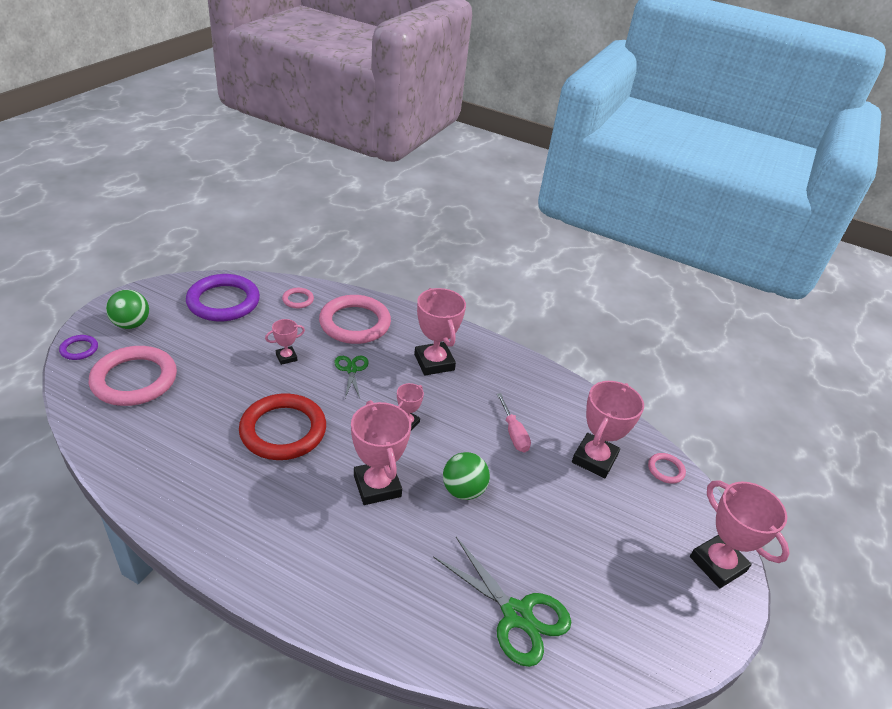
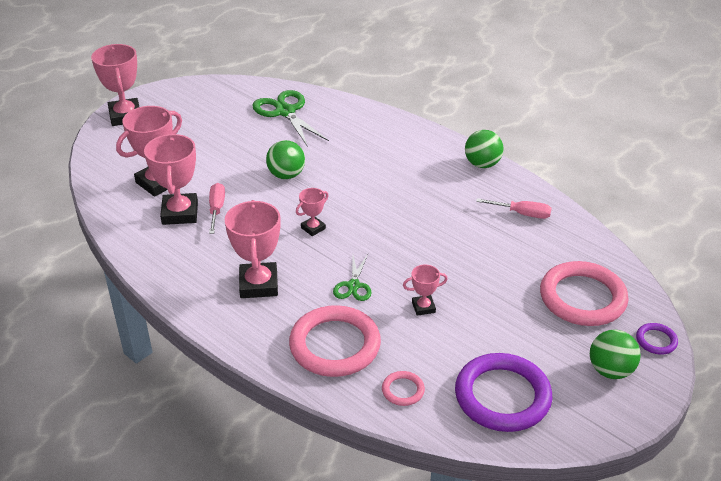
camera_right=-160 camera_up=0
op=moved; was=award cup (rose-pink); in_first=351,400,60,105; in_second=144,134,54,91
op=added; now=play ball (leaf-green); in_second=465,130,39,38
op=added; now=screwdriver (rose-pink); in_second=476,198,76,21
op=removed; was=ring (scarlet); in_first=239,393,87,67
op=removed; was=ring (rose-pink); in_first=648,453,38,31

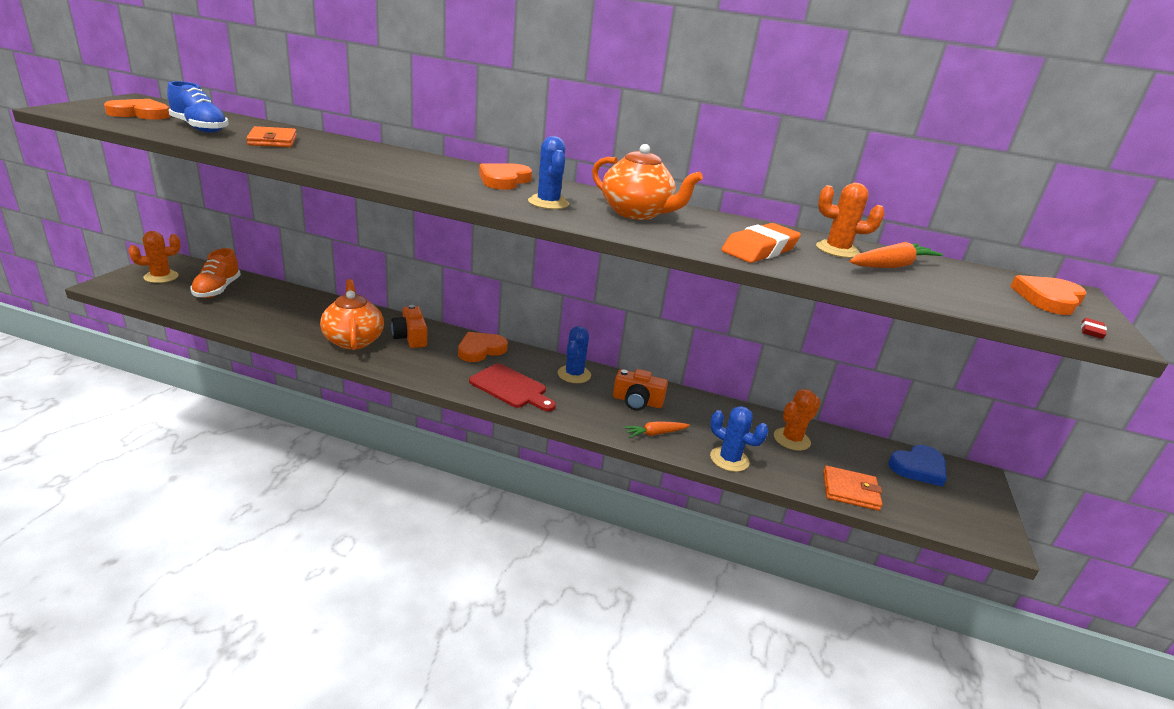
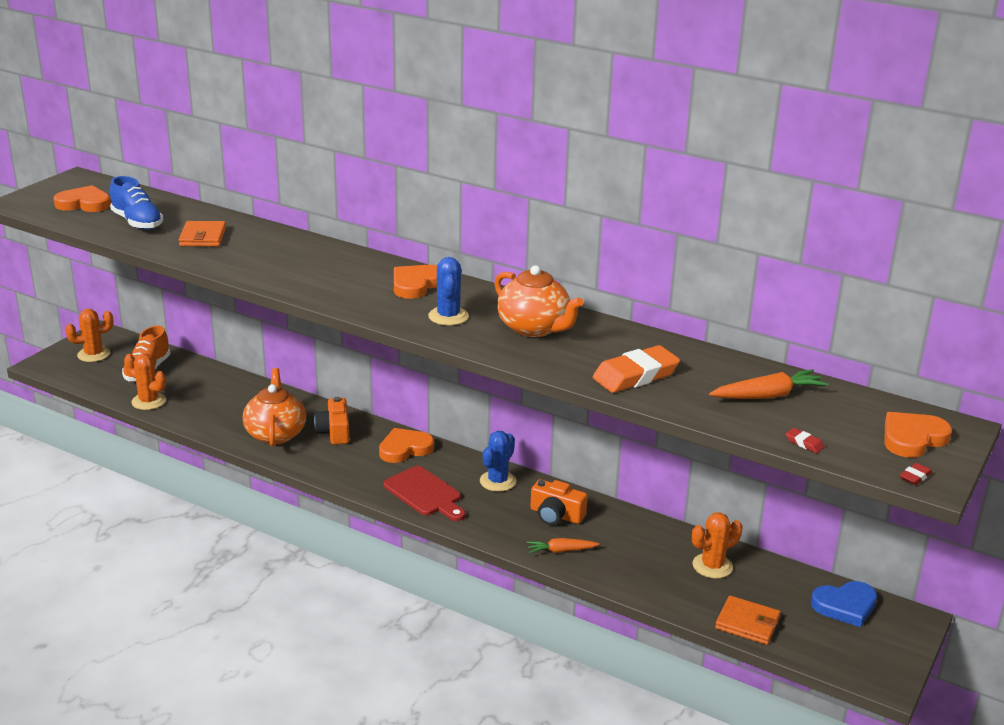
camera_right=15 camera_up=0
op=moved; was=saguaro cactus (orange); in_first=816,183,69,75; in_second=124,354,42,56
op=added; now=pencil eraser (scarlet); in_second=786,428,38,25
op=removed; was=saguaro cactus (royal blue); in_first=710,406,58,66

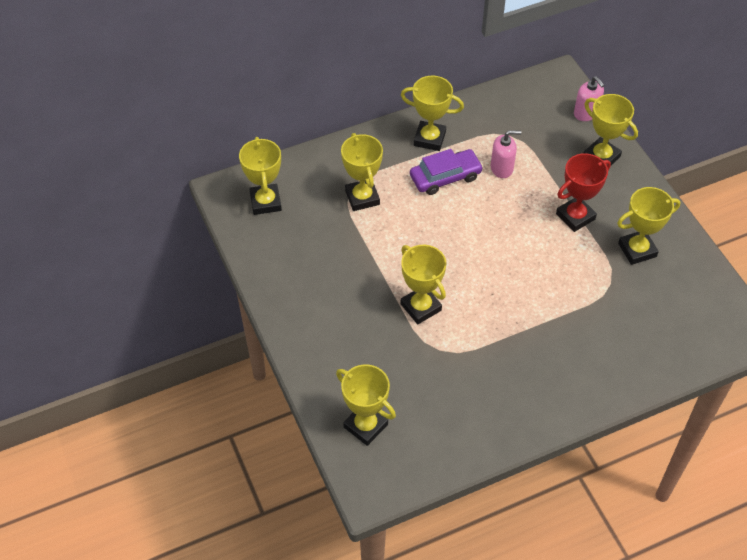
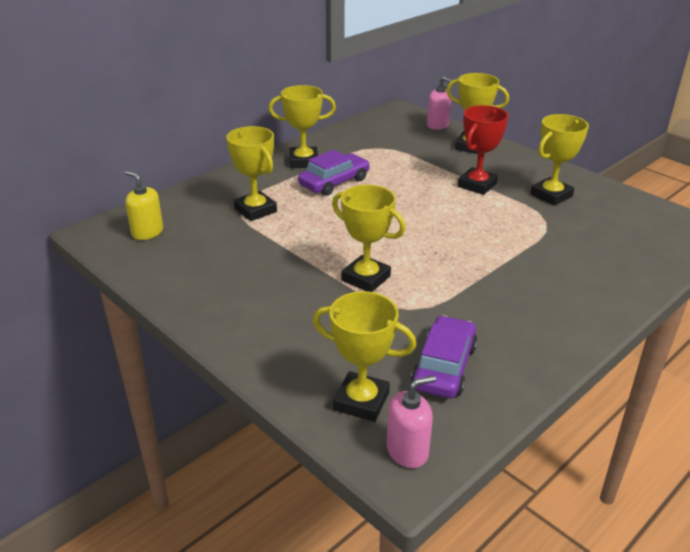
camera_right=-20 camera_up=-20
op=replaced; was=award cup (bright yellow); now=soap pump (bright yellow); in_first=239,137,43,78; in_second=125,171,38,69
op=moved; was=soap pump (rose-pink); in_first=491,130,30,48; in_second=386,375,50,93
op=added; now=automobile (purple); in_second=411,316,66,82

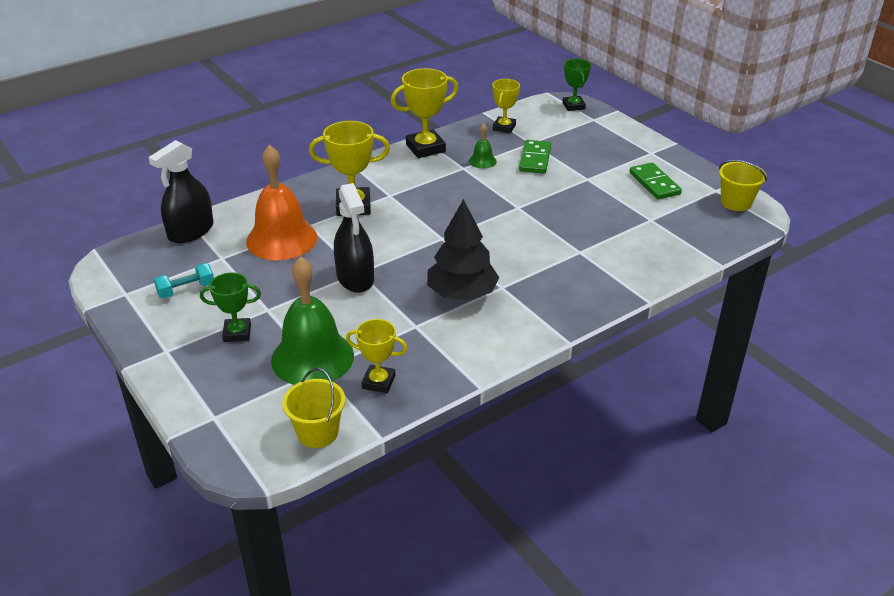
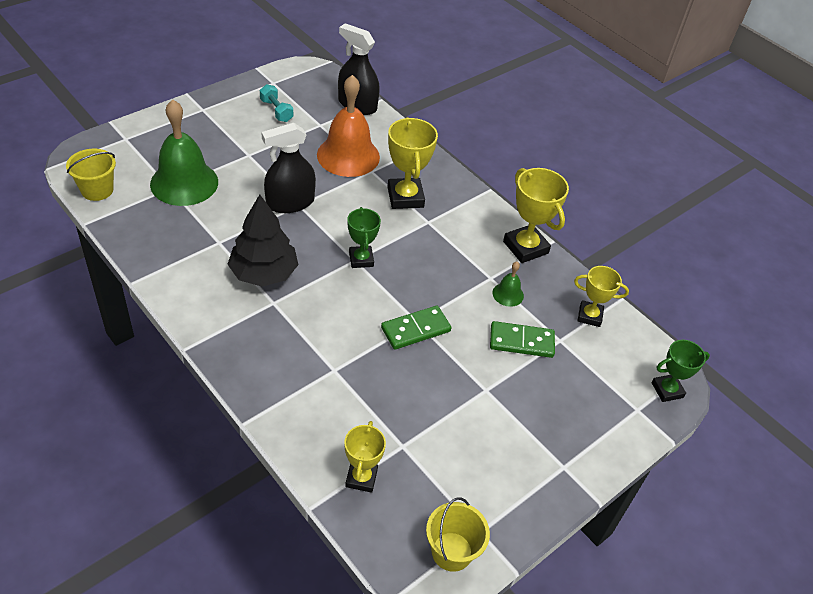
camera_right=80 camera_up=10
op=moved; was=award cup (bright yellow); in_first=346,319,62,74; in_second=344,421,42,72
op=moved; was=award cup (leaf-green); in_first=200,272,61,70; in_second=348,207,33,61
op=moved; was=domino piece (leaf-green); in_first=629,163,53,37; in_second=381,306,70,44

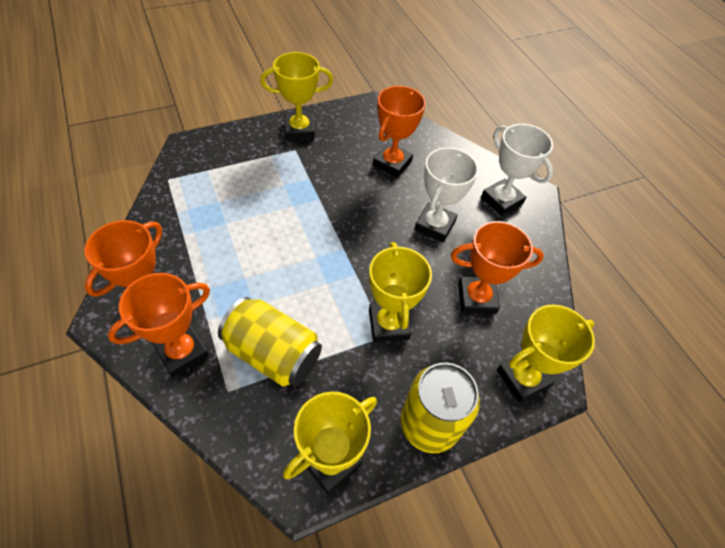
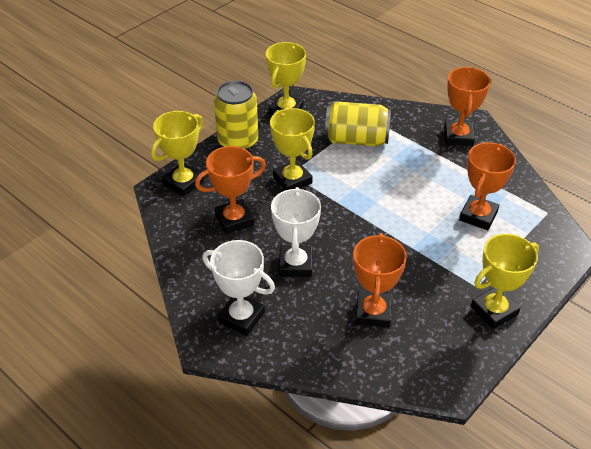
camera_right=160 camera_up=-10
op=moved; was=award cup (orange); in_first=107,273,103,104; in_second=459,142,57,88

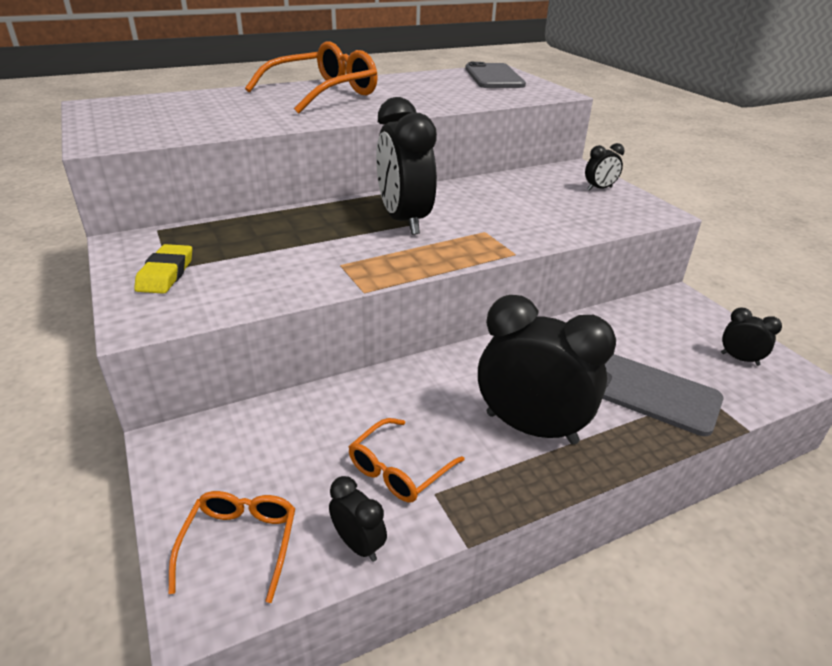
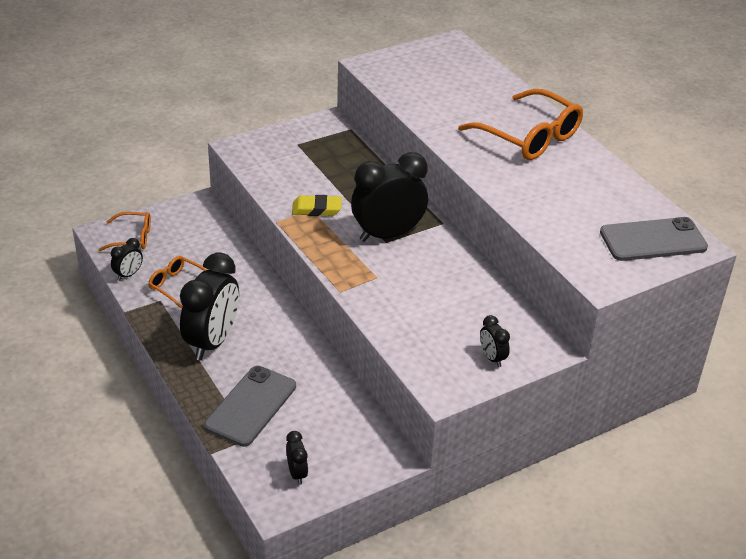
camera_right=85 camera_up=5
op=turned; was=alarm clock (jet-black); in_first=721,307,61,59; in_second=286,431,22,54; clockwise=-45
op=moved; was=pencil eraser (bright yellow); in_first=134,244,58,50; in_second=292,195,50,21

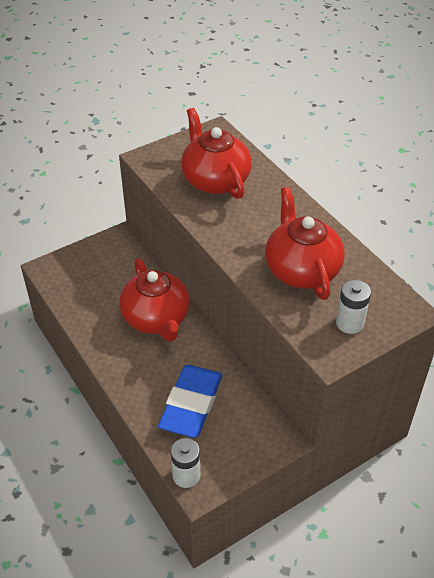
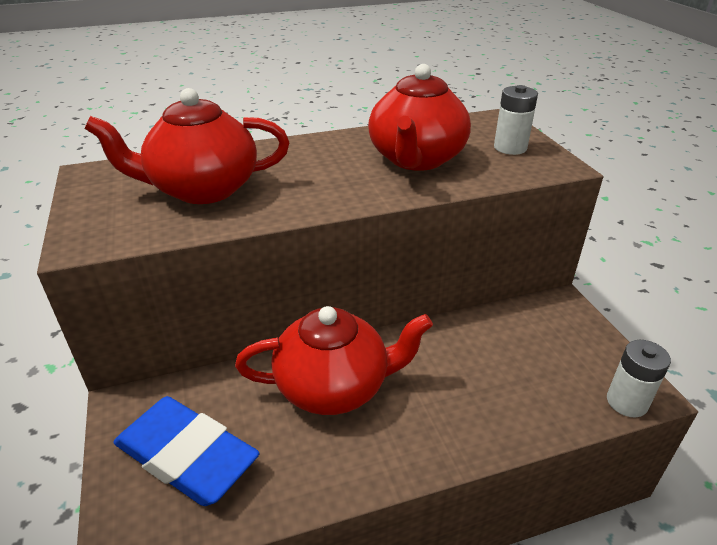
camera_right=-75 camera_up=-10
op=moved; was=pencil eraser (royal blue); in_first=158,365,64,73; in_second=113,396,147,110
op=turned; was=teapot (scarlet); in_first=265,187,80,113; in_second=368,64,103,107; clockwise=-75

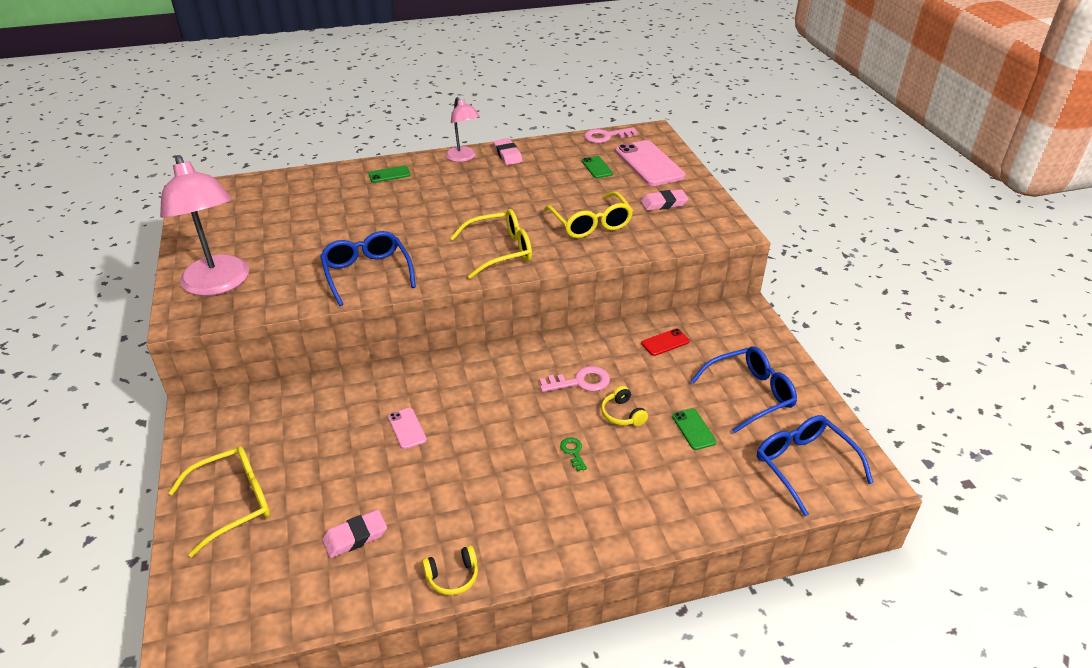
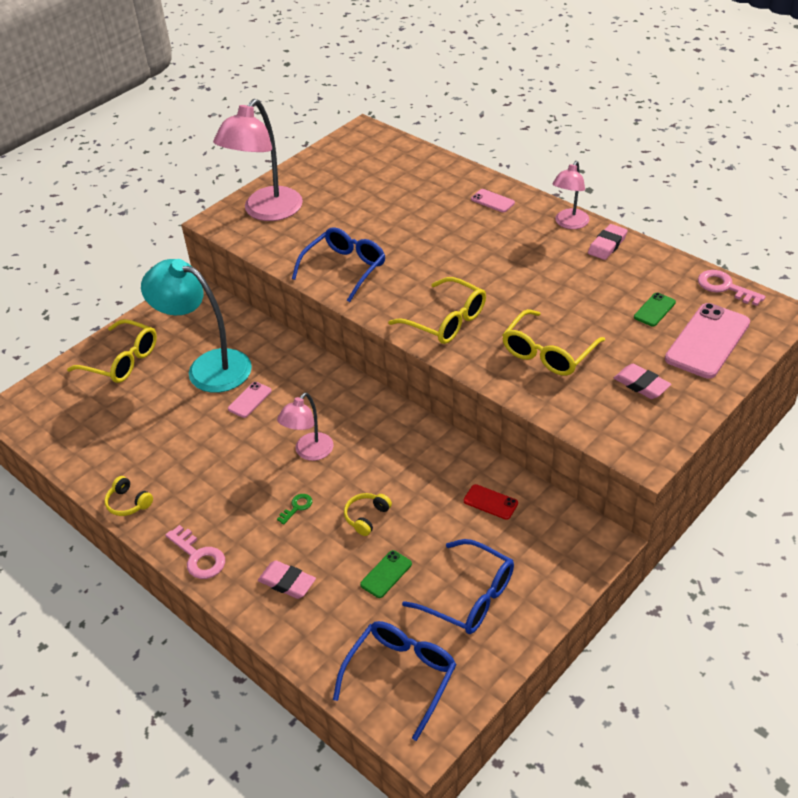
camera_right=60 camera_up=5
op=added; now=reading lamp (turquoise); in_second=141,259,111,134
op=moved; was=key (rose-pink); in_first=539,366,71,26; in_second=165,525,60,54
op=moved; was=pencil eraser (rose-pink); in_first=322,510,65,48; in_second=258,560,58,39
op=added; now=reading lamp (rose-pink); in_second=277,393,57,68
op=recoloured; was=phone (leaf-green); now=phone (rose-pink); in_first=368,166,43,17; in_second=471,189,44,23

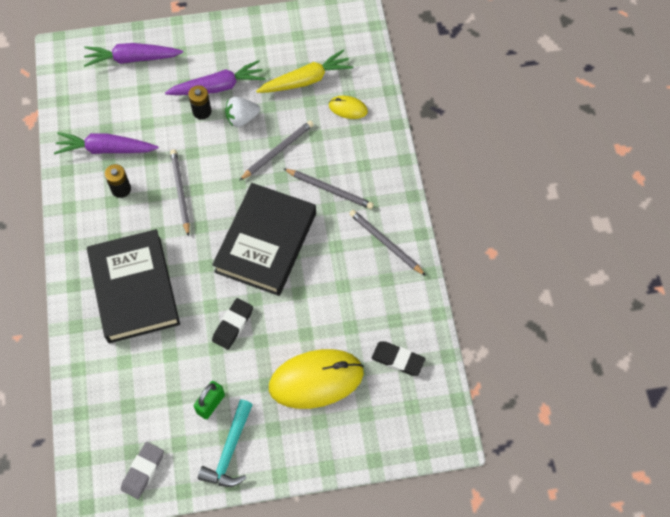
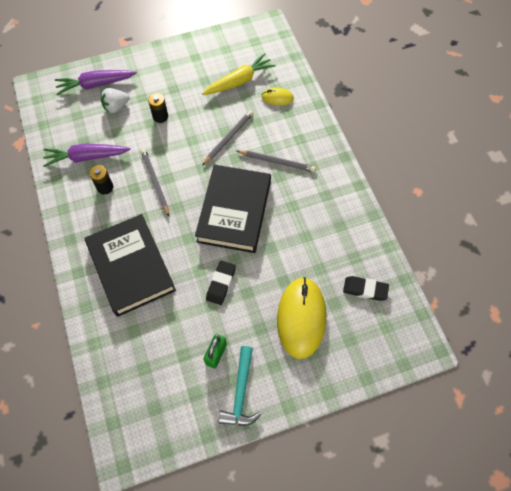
camera_right=-10 camera_up=0
op=moved; was=toy strawberry (snow-white); in_first=225,97,35,30; in_second=101,88,29,25
op=turned; was=mouse (bright yellow); in_first=269,349,95,60; in_second=277,277,49,82; clockwise=-60
op=removed; was=pencil eraser (grey); in_first=121,442,43,57
op=removed; was=carrot (purple); in_first=165,60,100,35
op=removed; was=lead pencil (grey); in_first=349,210,77,66

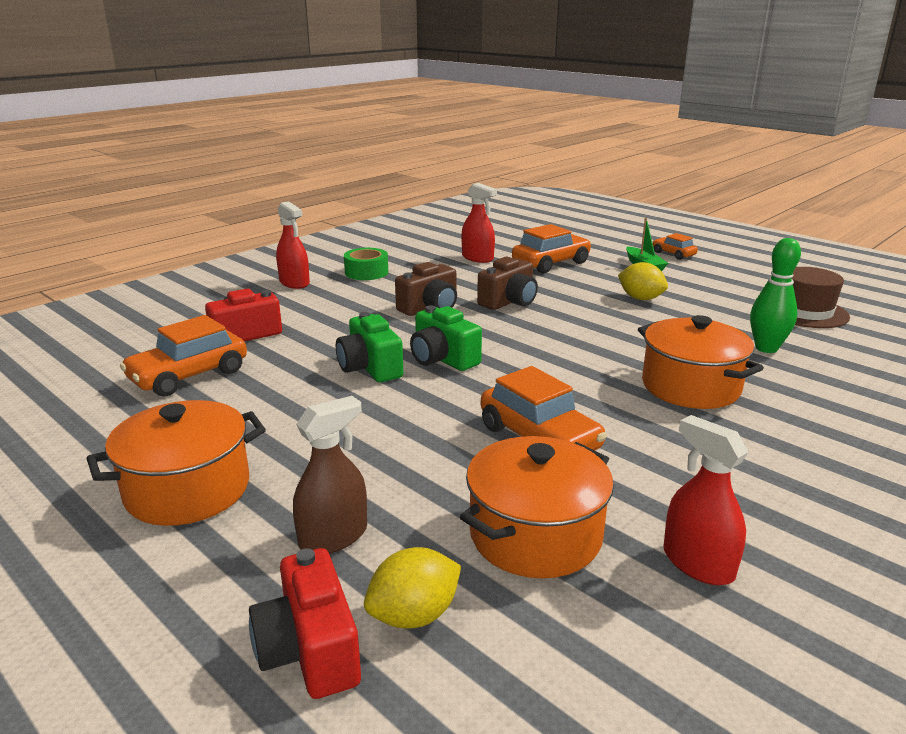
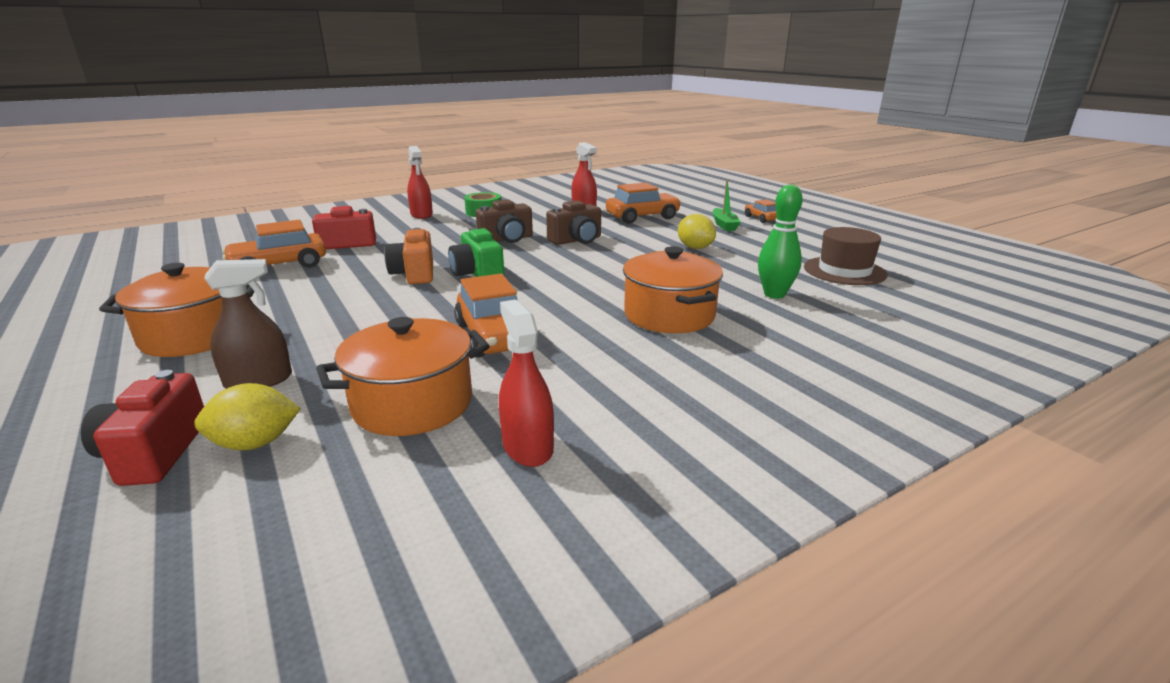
camera_right=15 camera_up=0
op=recoloured; was=compact camera (leaf-green); now=compact camera (orange); in_first=336,312,67,70; in_second=384,228,49,56

